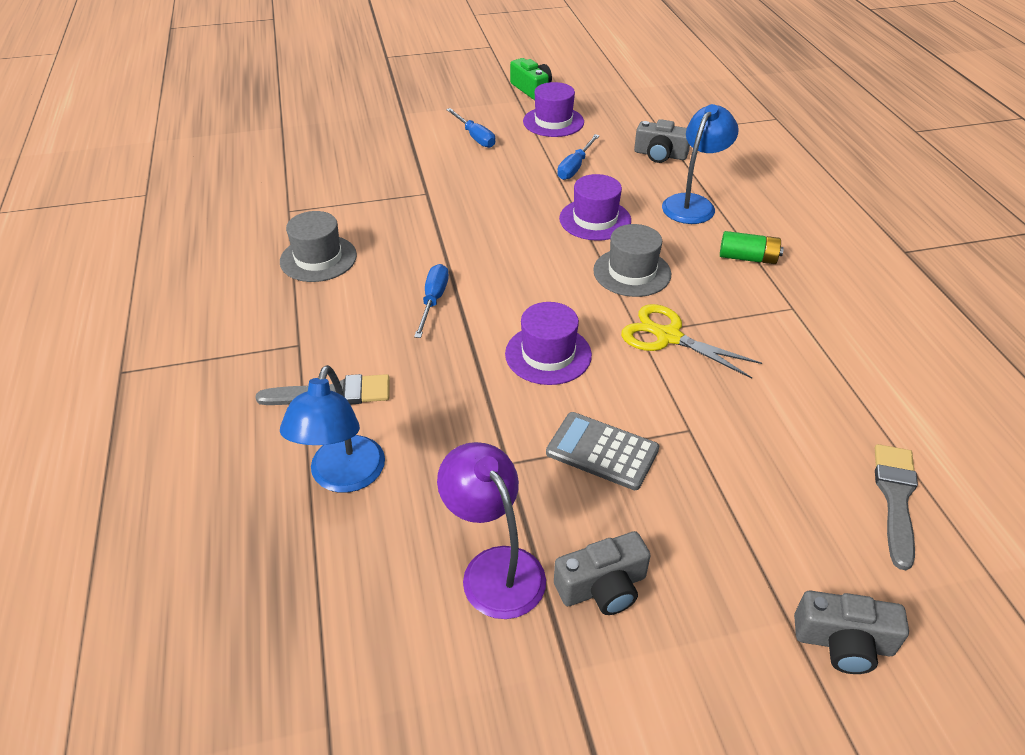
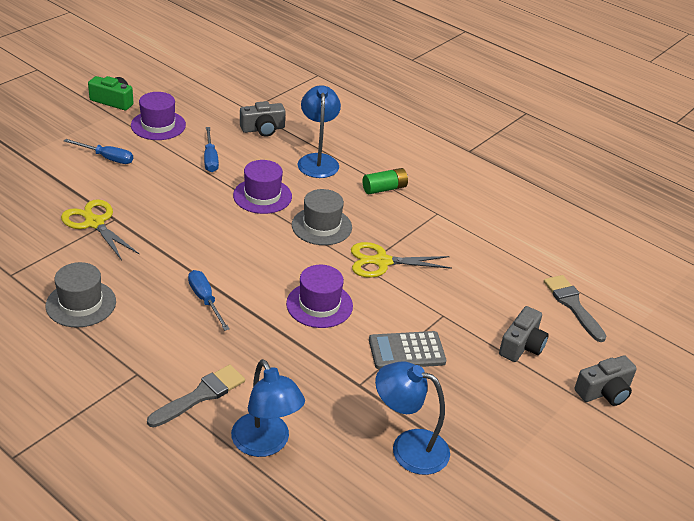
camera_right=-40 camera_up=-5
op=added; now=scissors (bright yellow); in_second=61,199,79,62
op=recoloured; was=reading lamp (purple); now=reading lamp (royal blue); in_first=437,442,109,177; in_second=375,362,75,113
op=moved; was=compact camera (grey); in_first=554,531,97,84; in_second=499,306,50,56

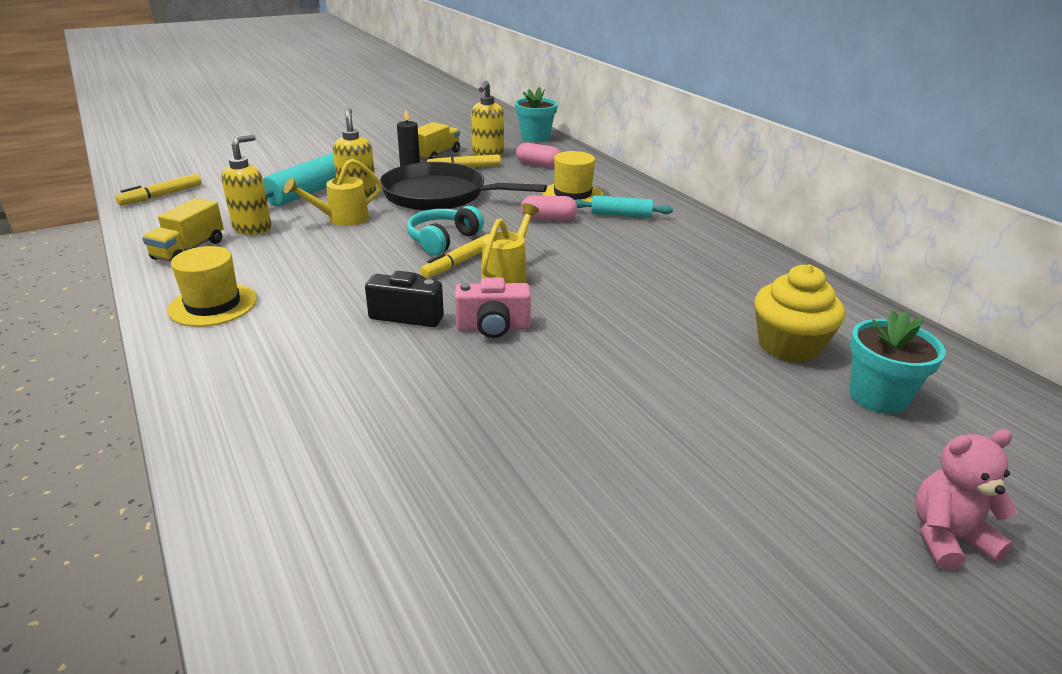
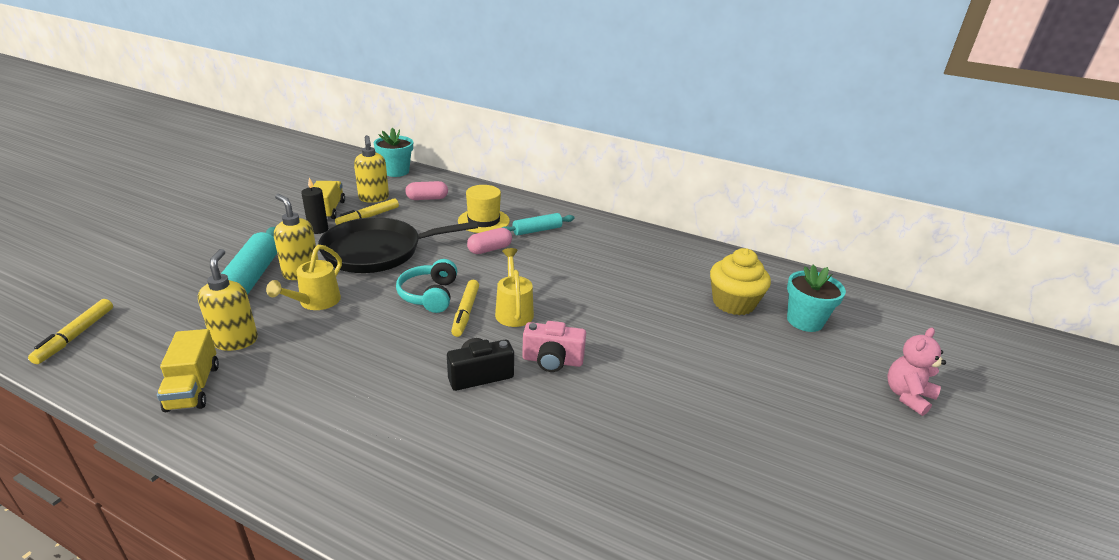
camera_right=-35 camera_up=0
op=turned; was=compact camera (rose-pink); in_first=455,278,76,60; in_second=522,321,64,51; clockwise=45
op=removed; was=hat (bright yellow); in_first=168,246,89,81

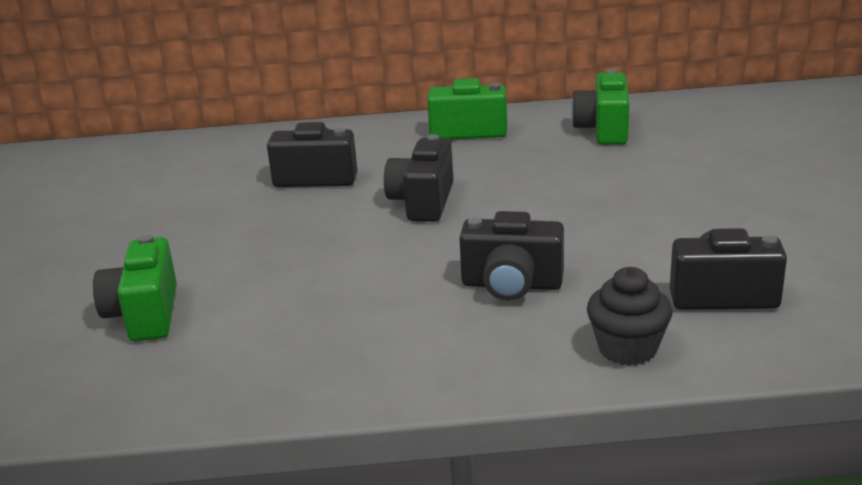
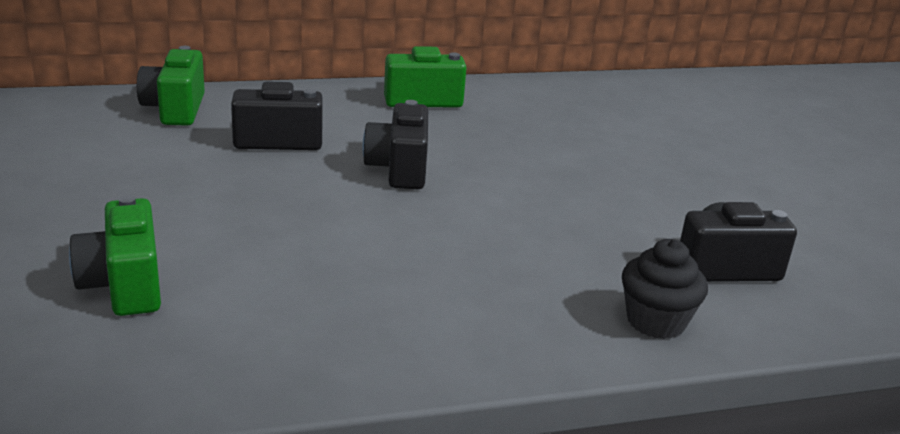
camera_right=-15 camera_up=0
op=moved; was=compact camera (leaf-green); in_first=571,69,58,76; in_second=137,46,68,80
op=removed; was=compact camera (jet-black); in_first=459,211,105,89

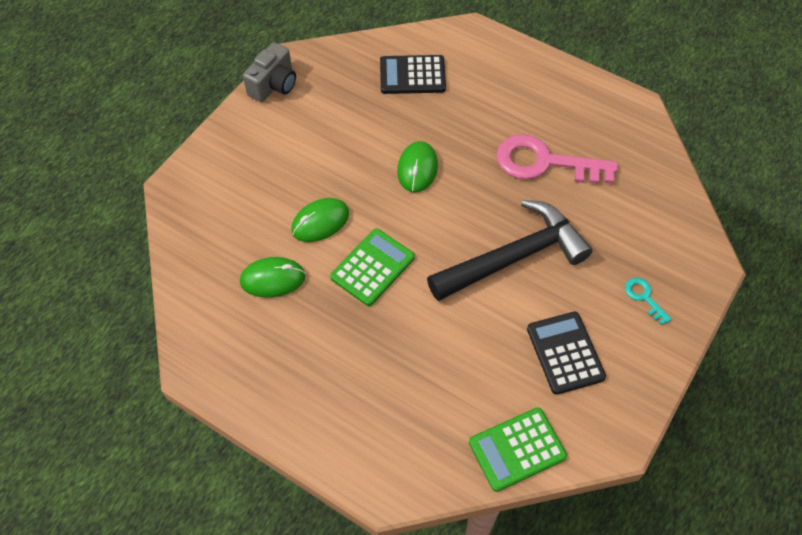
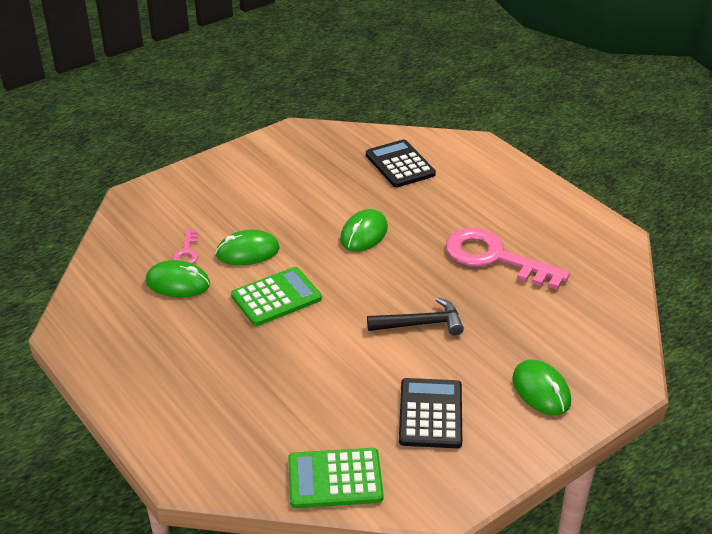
camera_right=20 camera_up=-20
op=added; now=key (rose-pink); in_second=173,230,25,34
op=turned; was=adding machine (jet-black); in_first=380,55,66,39; in_second=366,139,70,48; clockwise=45
op=resized; was=hammer (jet-black); in_first=427,200,166,101; in_second=367,297,97,39; ratio=0.54
op=replaced; was=key (turquoise); now=mouse (leaf-green); in_first=625,277,46,48; in_second=512,359,59,56
op=removed; was=compact camera (grey); in_first=243,42,53,60

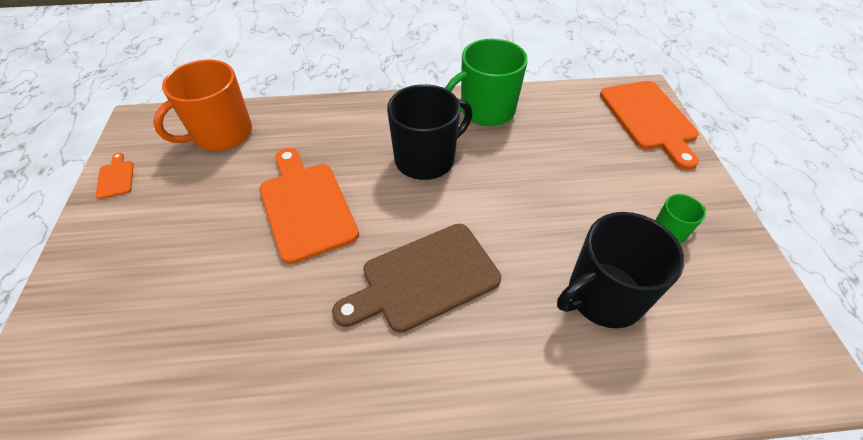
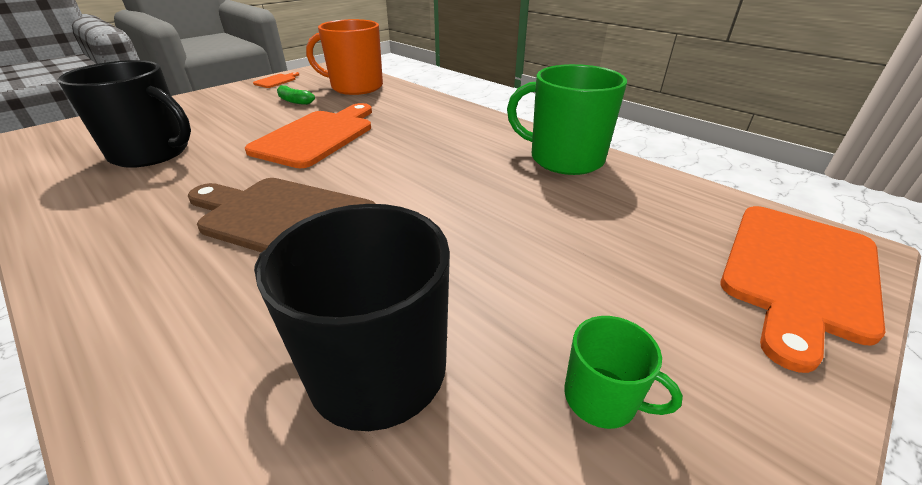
camera_right=50 camera_up=-15
op=moved; was=tea mug (jet-black); in_first=387,84,85,96; in_second=58,60,133,108
op=added; now=banana (leaf-green); in_second=277,85,38,20

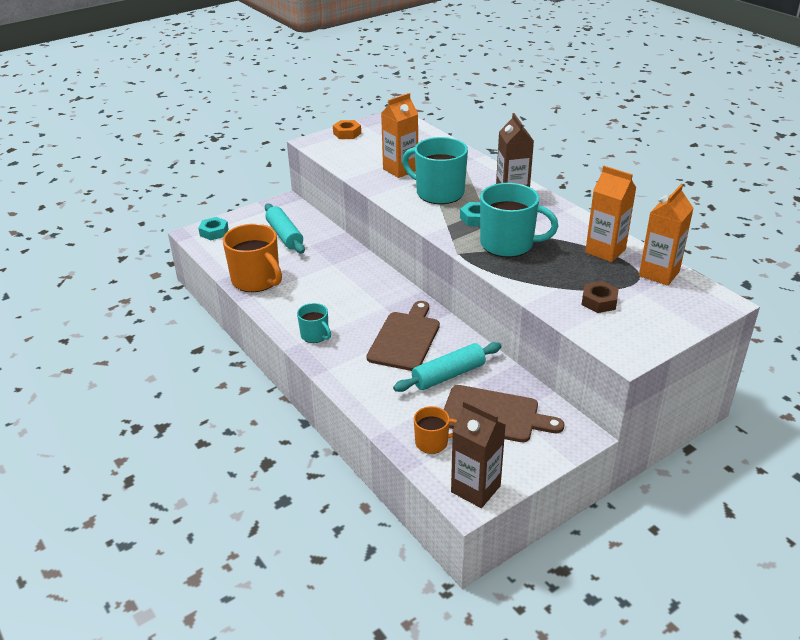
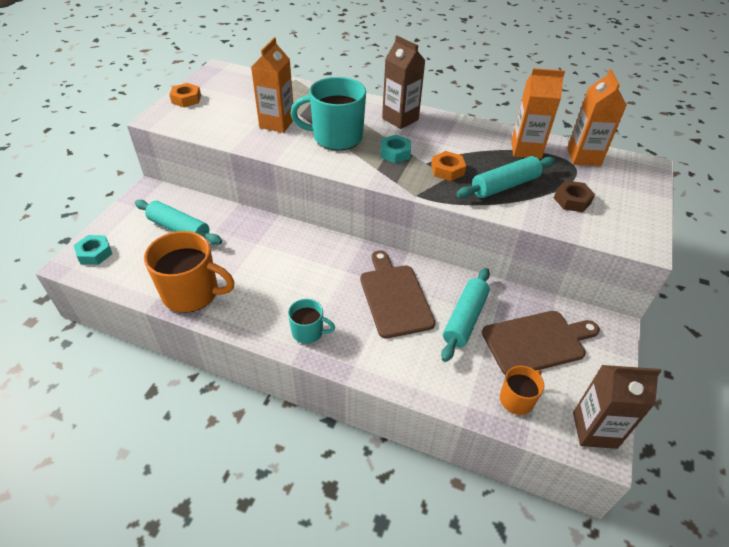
camera_right=-35 camera_up=10
op=replaced; was=tea mug (turquoise); now=nut (orange); in_first=480,183,78,74; in_second=431,151,35,30
op=added; now=dough roller (turquoise); in_second=456,156,99,42

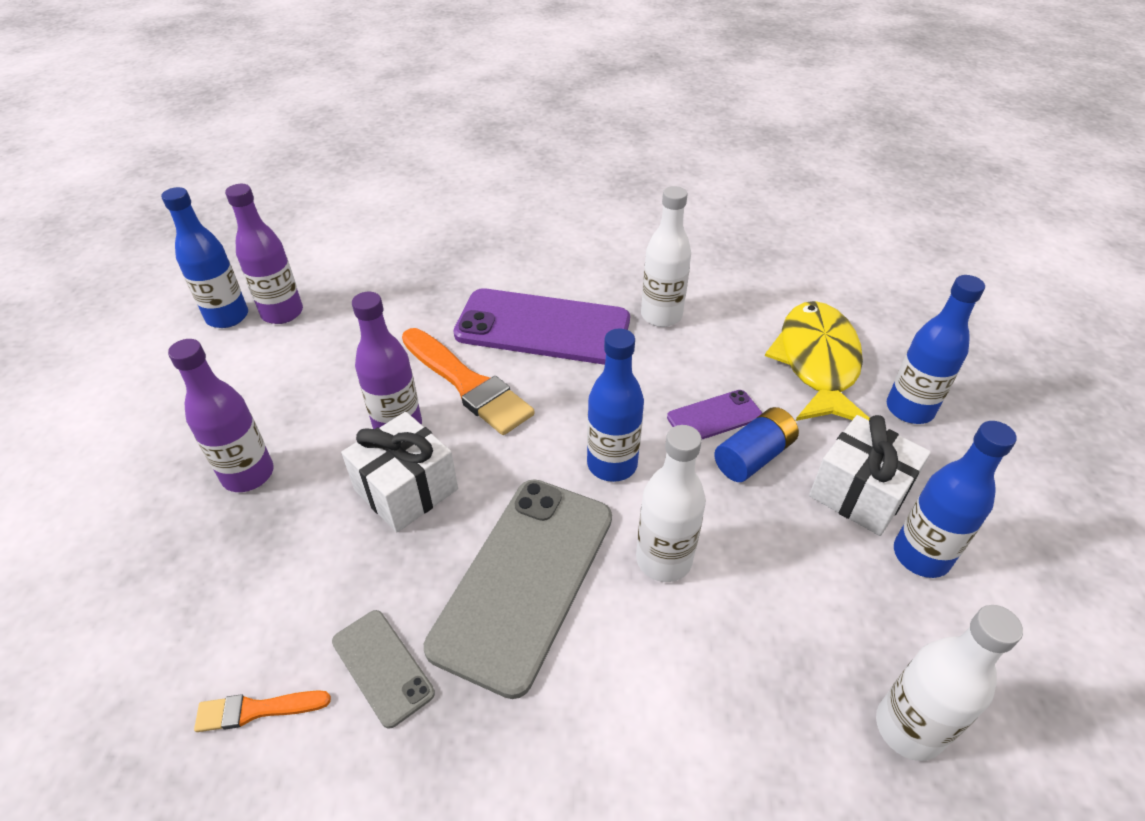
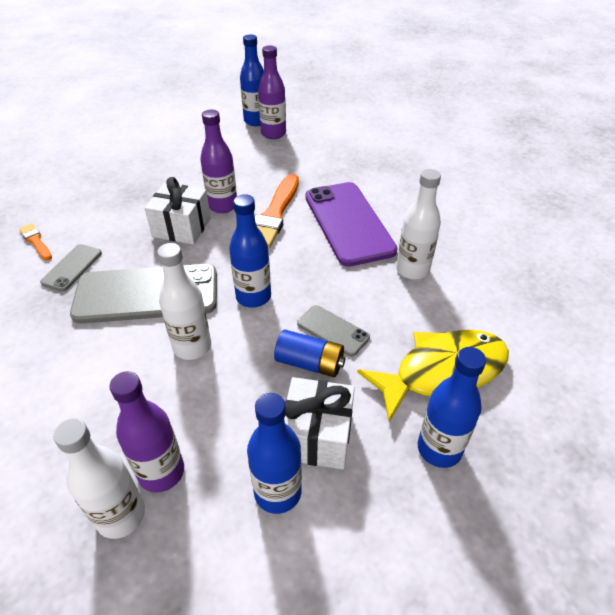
camera_right=60 camera_up=0
op=moved; was=bottle (purple); in_first=168,339,105,153; in_second=109,371,75,122
op=recoloured; was=phone (purple); now=phone (grey); in_first=667,390,95,49; in_second=297,305,73,52

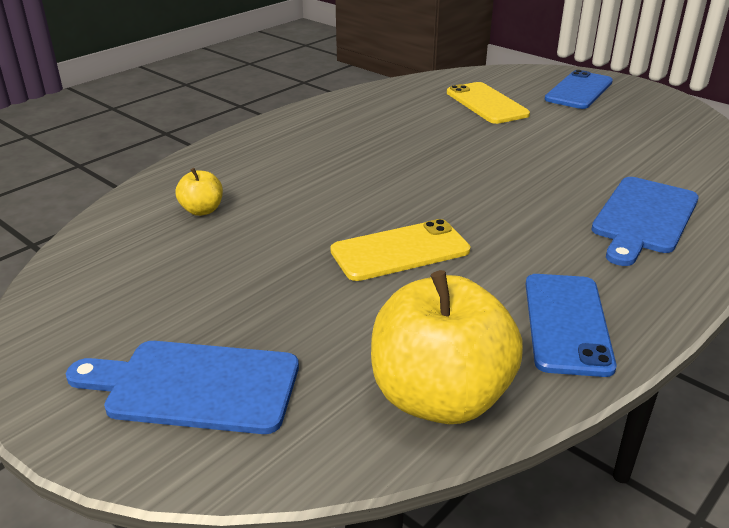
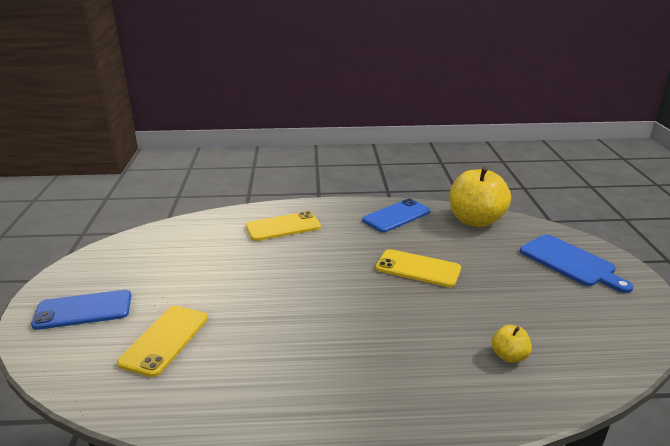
camera_right=-135 camera_up=-5
op=replaced; was=chopping board (royal blue); now=phone (bright yellow); in_first=591,177,108,89; in_second=246,211,75,30

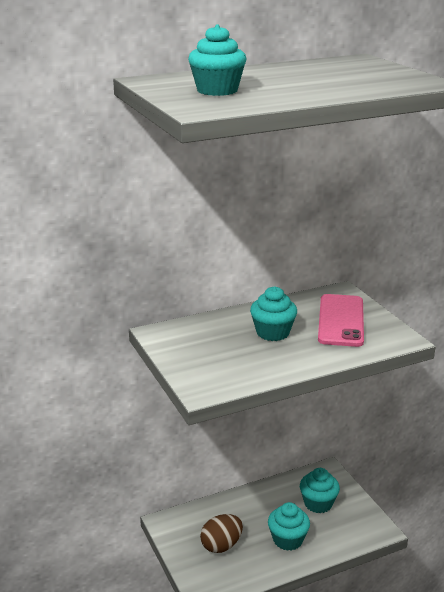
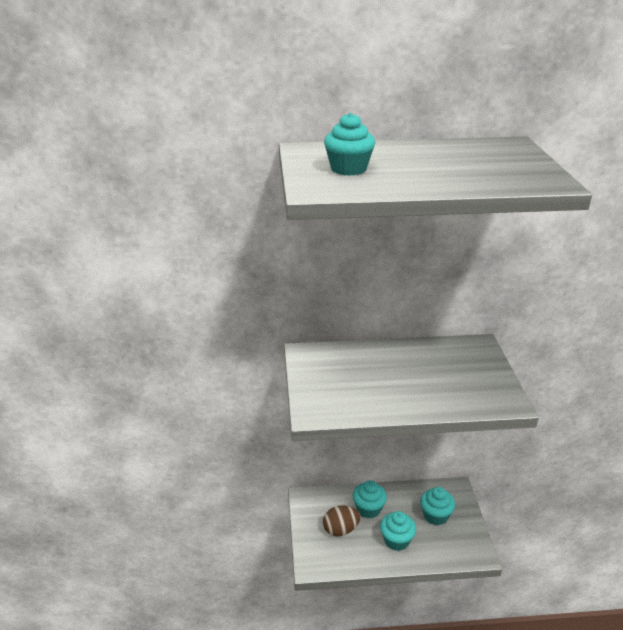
camera_right=20 camera_up=5
op=moved; was=fairy cake (turquoise); in_first=250,286,47,55; in_second=353,480,34,39
op=removed; was=phone (rose-pink); in_first=318,294,46,53

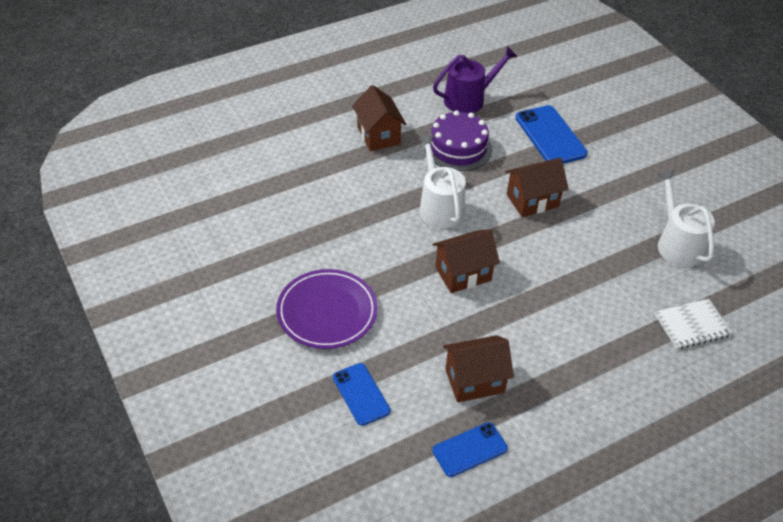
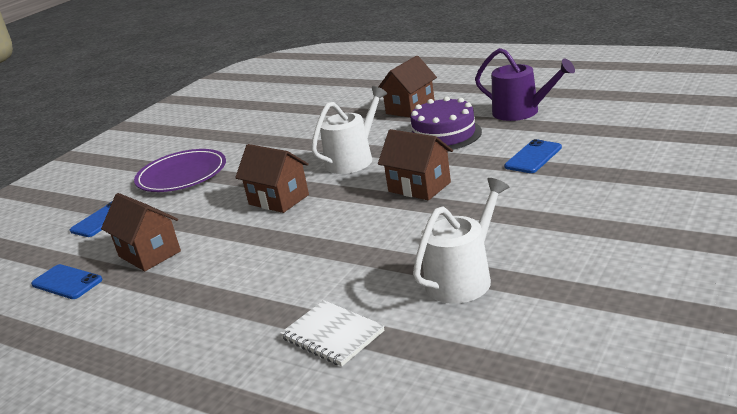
camera_right=65 camera_up=-20
op=resized; was=phone (royal blue); in_first=515,105,73,59; in_second=504,139,58,34; ratio=0.64

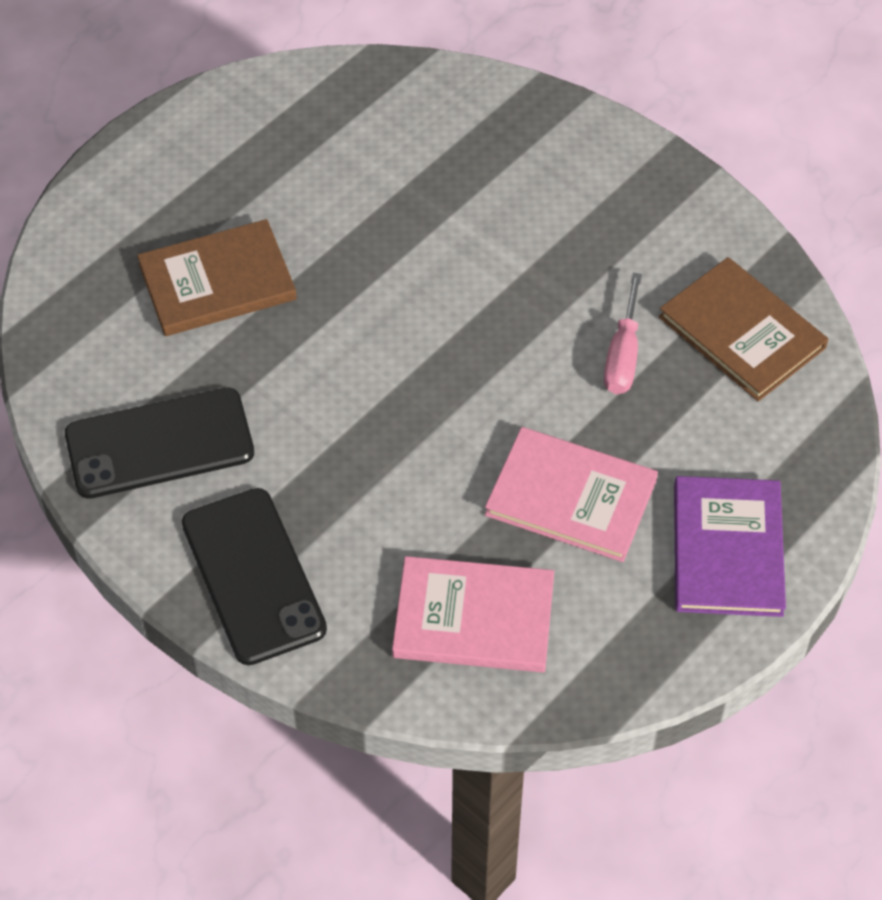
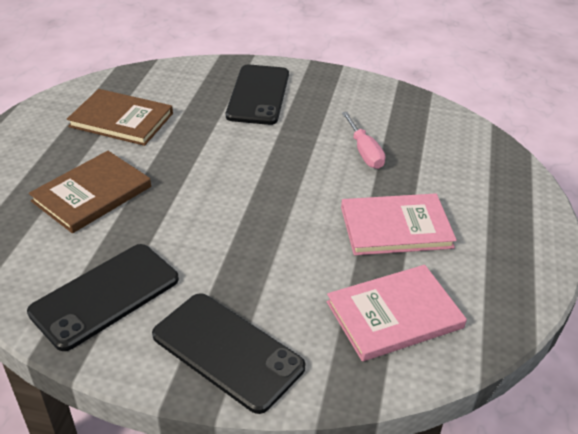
camera_right=-30 camera_up=-15
op=moved; was=hardback (russet); in_first=659,257,169,144; in_second=67,89,106,57
op=added; now=phone (jet-black); in_second=226,64,63,61
op=removed; was=hardback (purple); in_first=674,476,112,141

